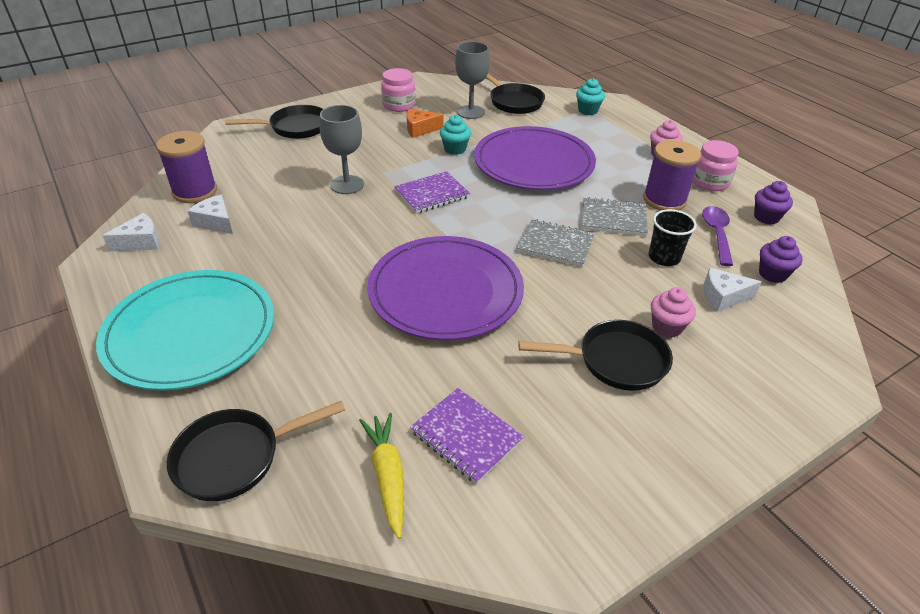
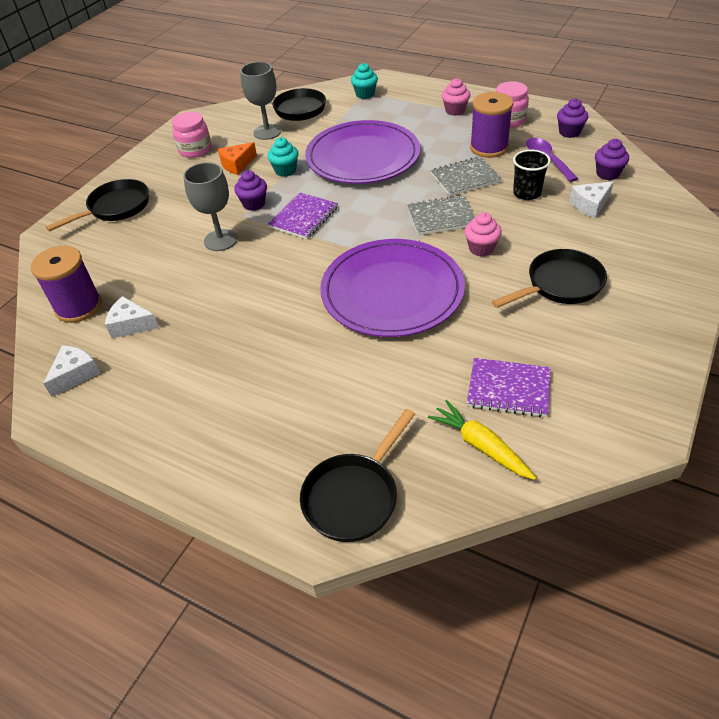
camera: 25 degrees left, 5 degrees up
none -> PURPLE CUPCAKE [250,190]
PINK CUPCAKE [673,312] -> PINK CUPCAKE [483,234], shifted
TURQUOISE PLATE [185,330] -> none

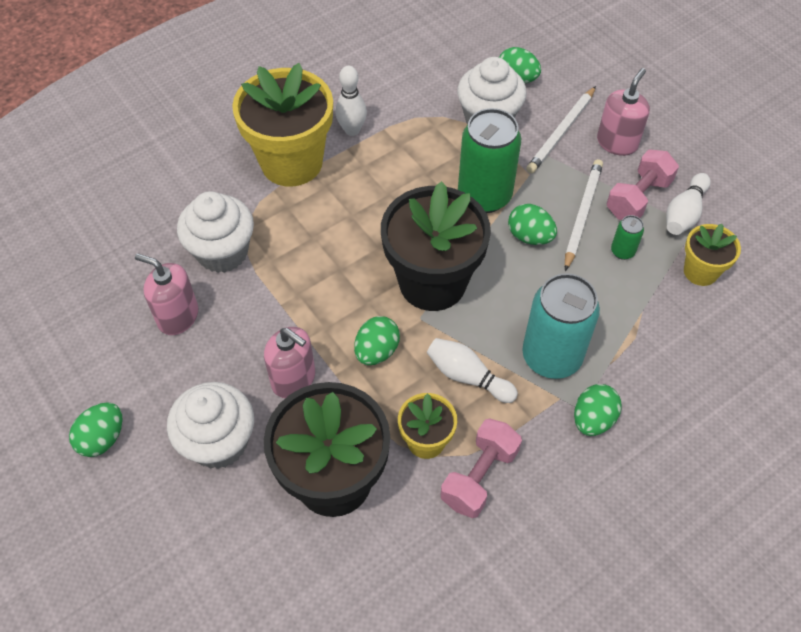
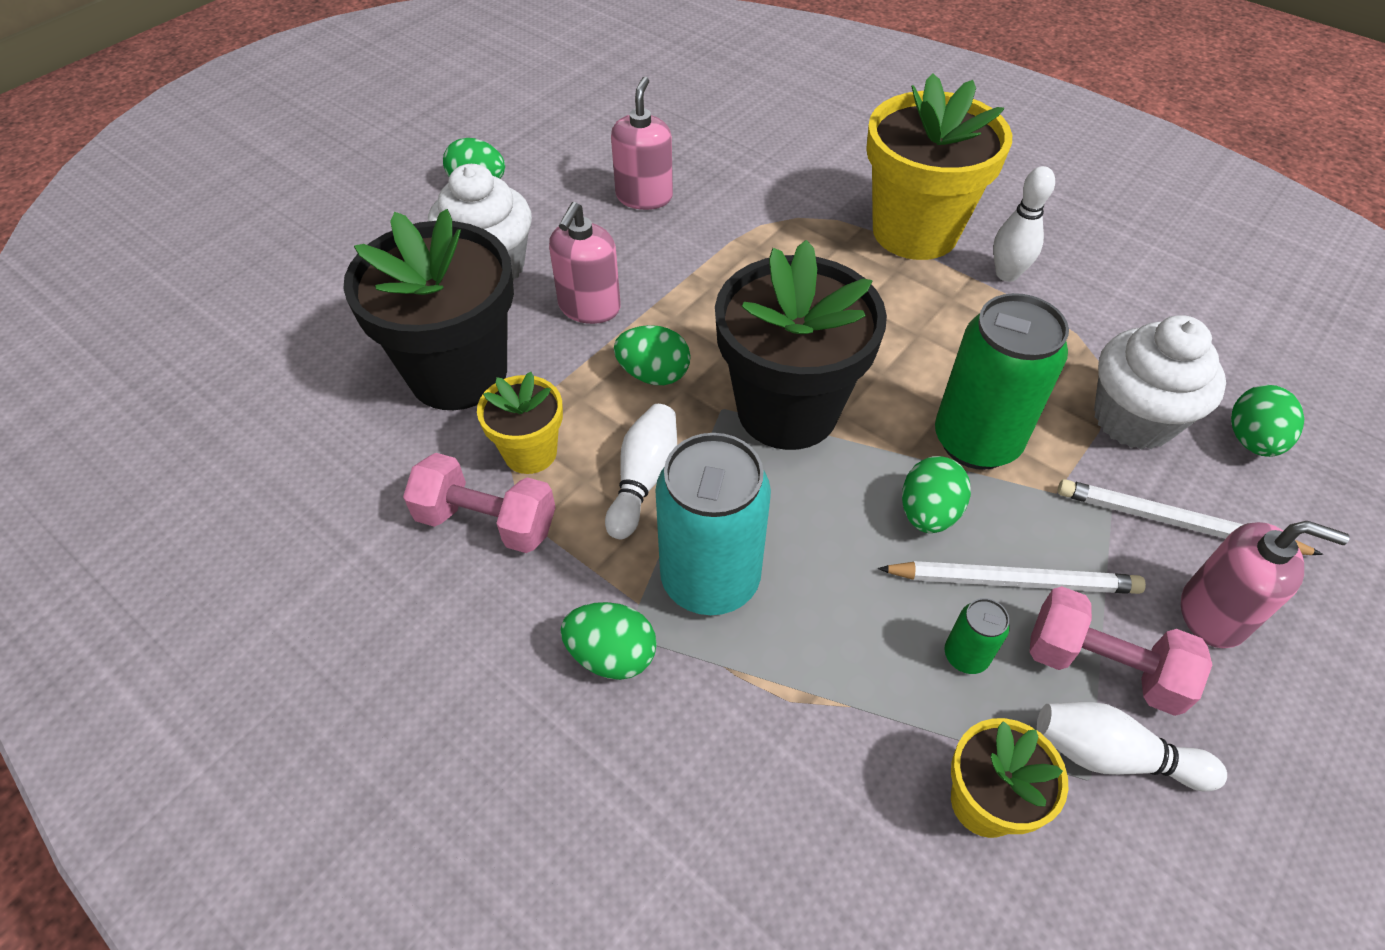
camera: 75 degrees right, 5 degrees down
WHITE CUPCAKE [215,232] -> none

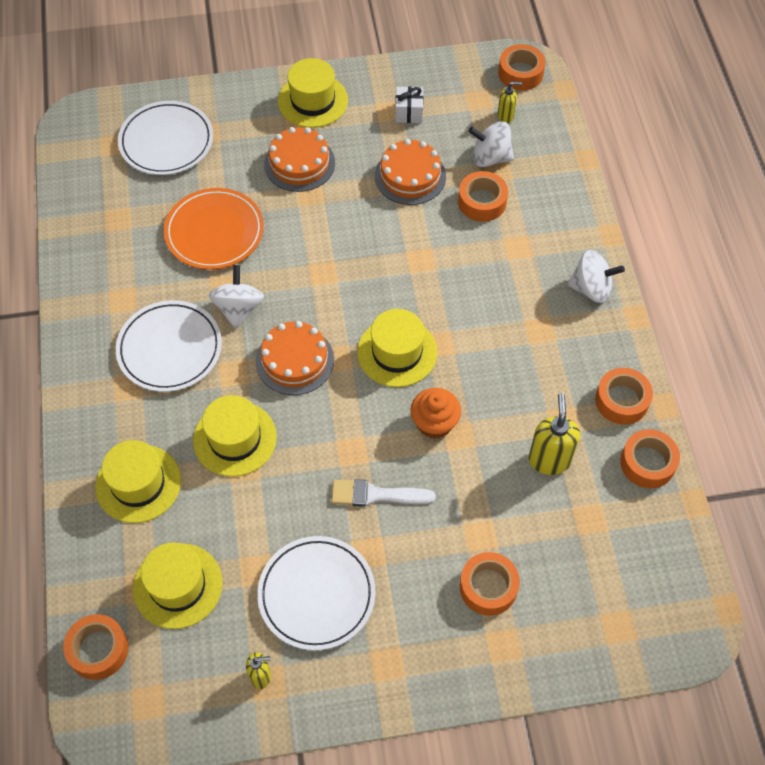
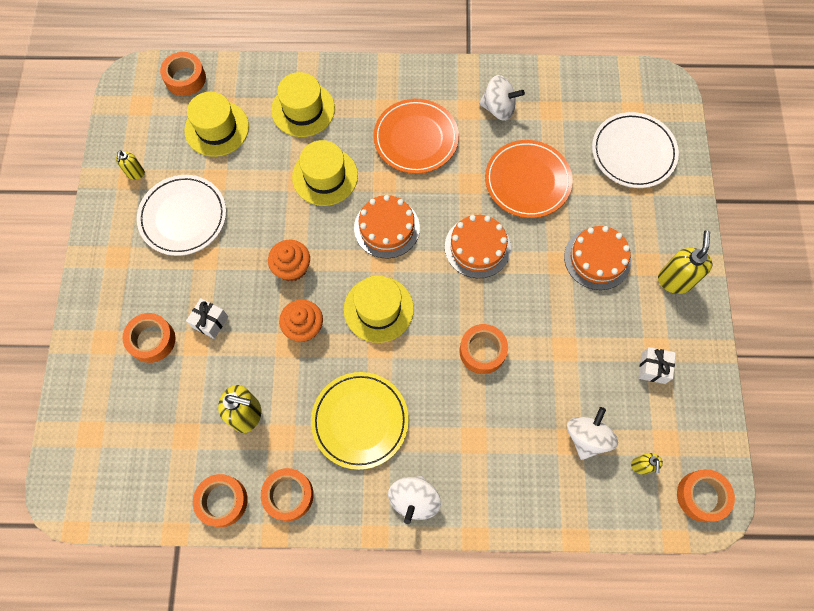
camera: 100 degrees right, 10 degrees up
none -> WHITE GIFT [207,318]
none -> ORANGE CUPCAKE [289,260]
none -> YELLOW PLATE [360,421]
WHITE PLATE [169,346] -> ORANGE PLATE [416,136]
ORANGE CAKE [410,172] -> ORANGE CAKE [478,246], shifted
ORANGE TAPE [483,196] -> ORANGE TAPE [483,349], shifted
WHITE SPINNING TOP [236,297] -> WHITE SPINNING TOP [502,98], shifted
YELLOW HAT [313,93] -> YELLOW SOAP DISPENSER [685,262]
WHITE BRUSH [383,493] -> none

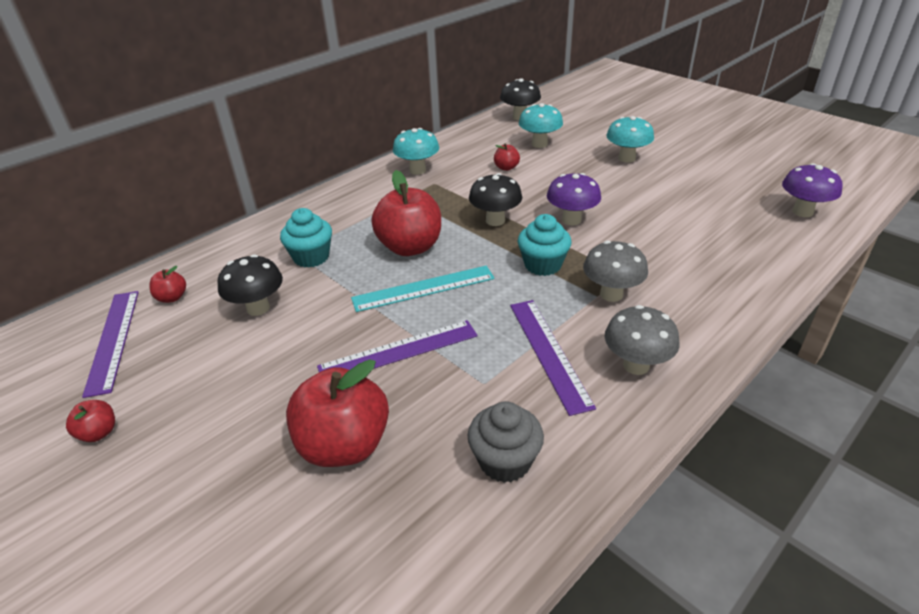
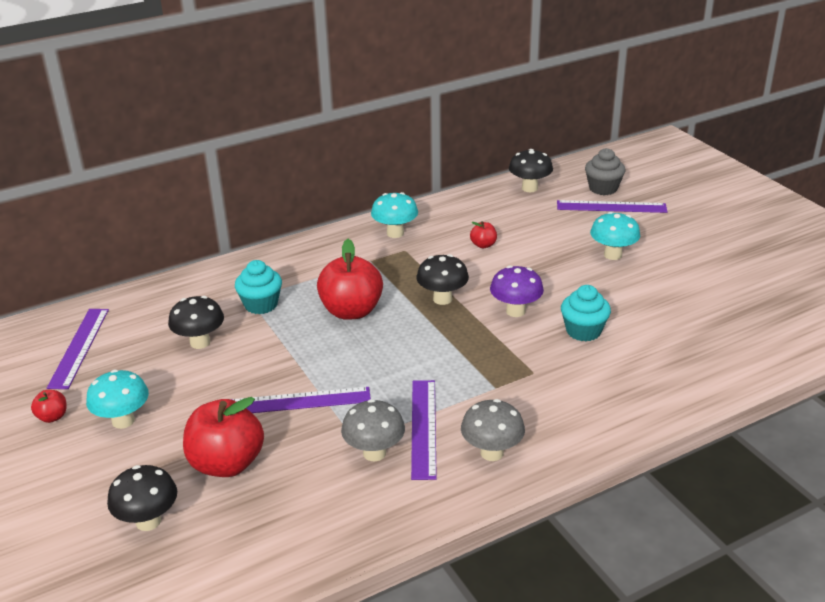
camera: 15 degrees right, 5 degrees down
TURQUOISE MUSHROOM [541,125] -> TURQUOISE MUSHROOM [117,399], shifted
none -> BLACK MUSHROOM [142,498]
GREY MUSHROOM [615,271] -> GREY MUSHROOM [373,430], shifted
none -> PURPLE RULER [612,206]
TURQUOISE CUPCAKE [545,245] -> TURQUOISE CUPCAKE [586,313], shifted
GREY CUPCAKE [506,442] -> GREY CUPCAKE [605,171], shifted
RED APPLE [167,284] -> none
TURQUOISE RULER [423,289] -> none
PURPLE MUSHROOM [812,190] -> none

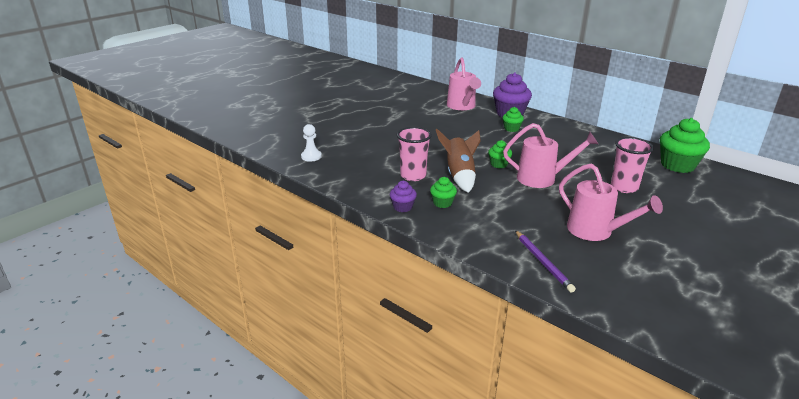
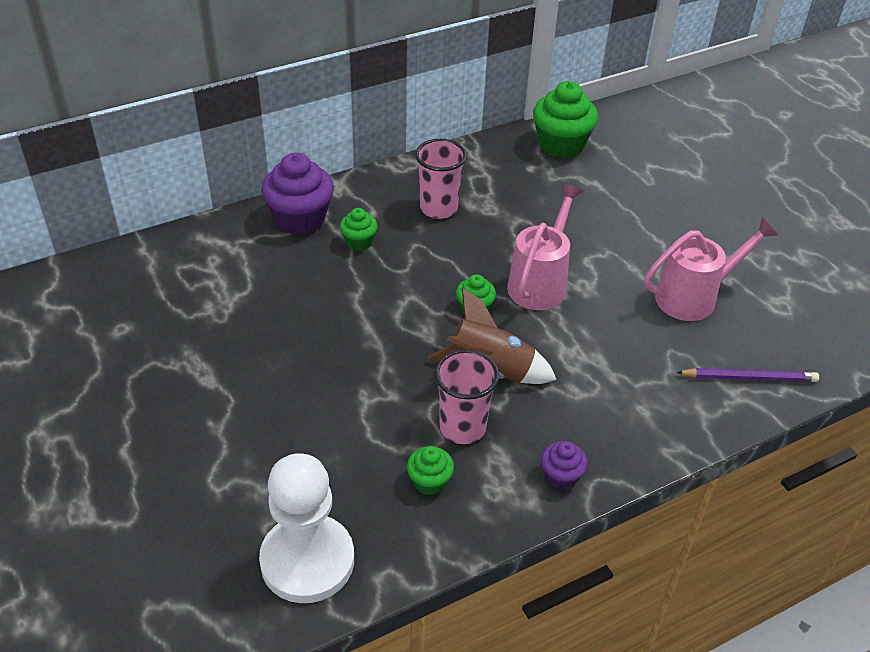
camera: 70 degrees left, 15 degrees up
WHITE PAWN [311,143] -> WHITE PAWN [306,528], x2.13
GREEN CUPCAKE [443,192] -> GREEN CUPCAKE [430,470], shifted
PINK CUP [632,165] -> PINK CUP [441,179], shifted
PINK WATERING CAN [464,84] -> none

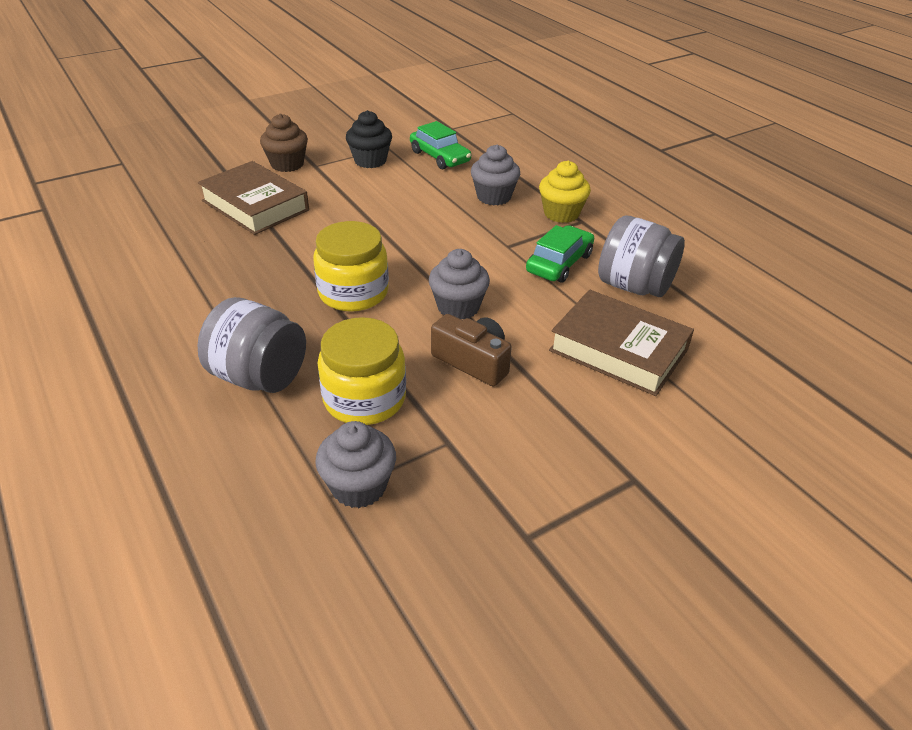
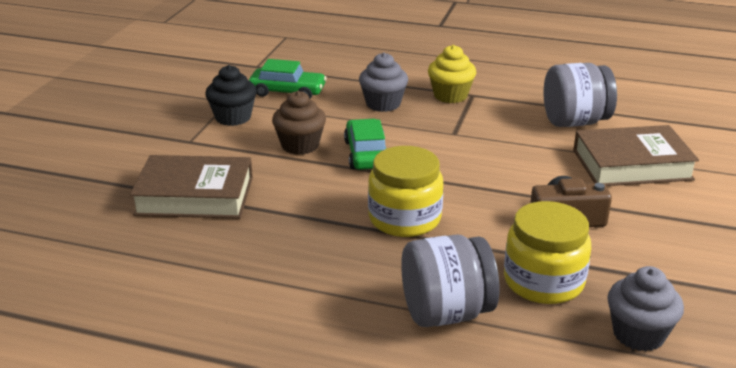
camera: 40 degrees left, 10 degrees down
BROWN CUPCAKE [284,143] -> BROWN CUPCAKE [299,123], shifted
GREEN CAR [560,254] -> GREEN CAR [365,144], shifted
GREY CUPCAKE [459,284] -> none

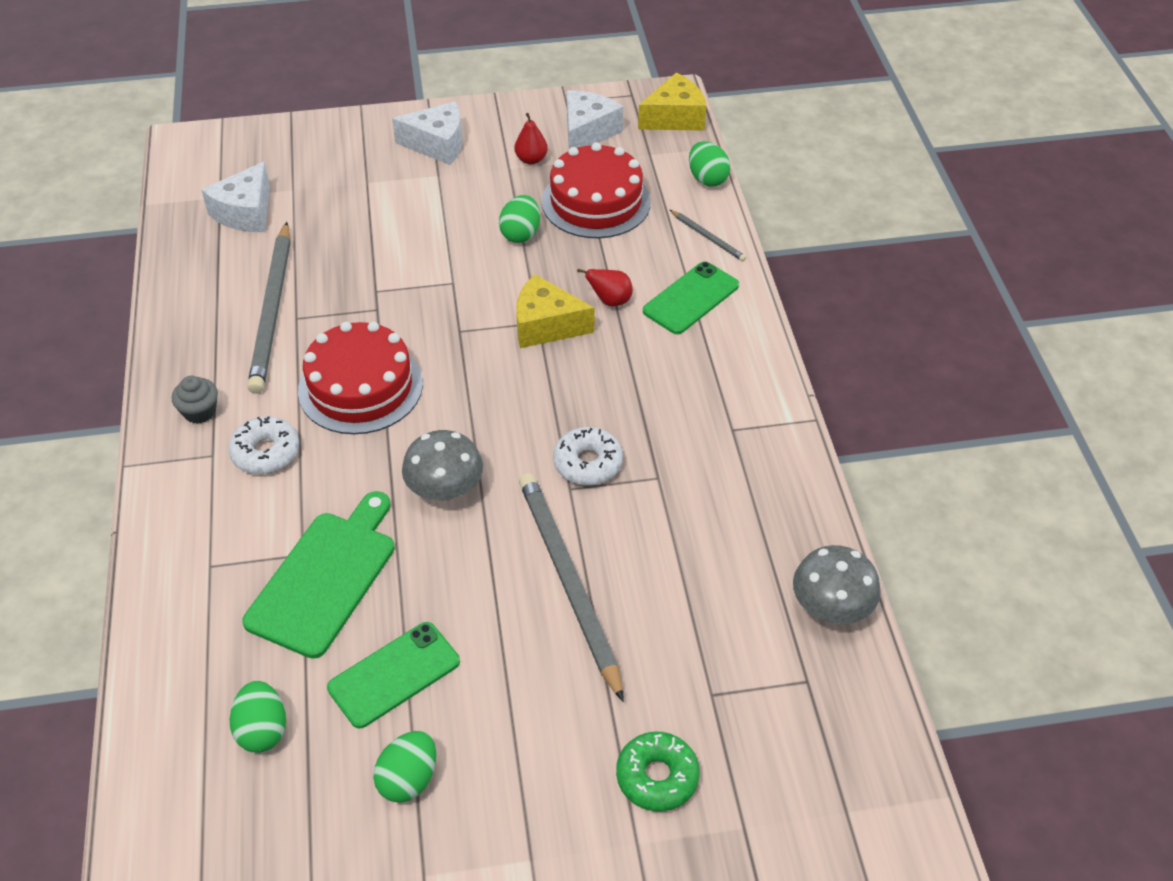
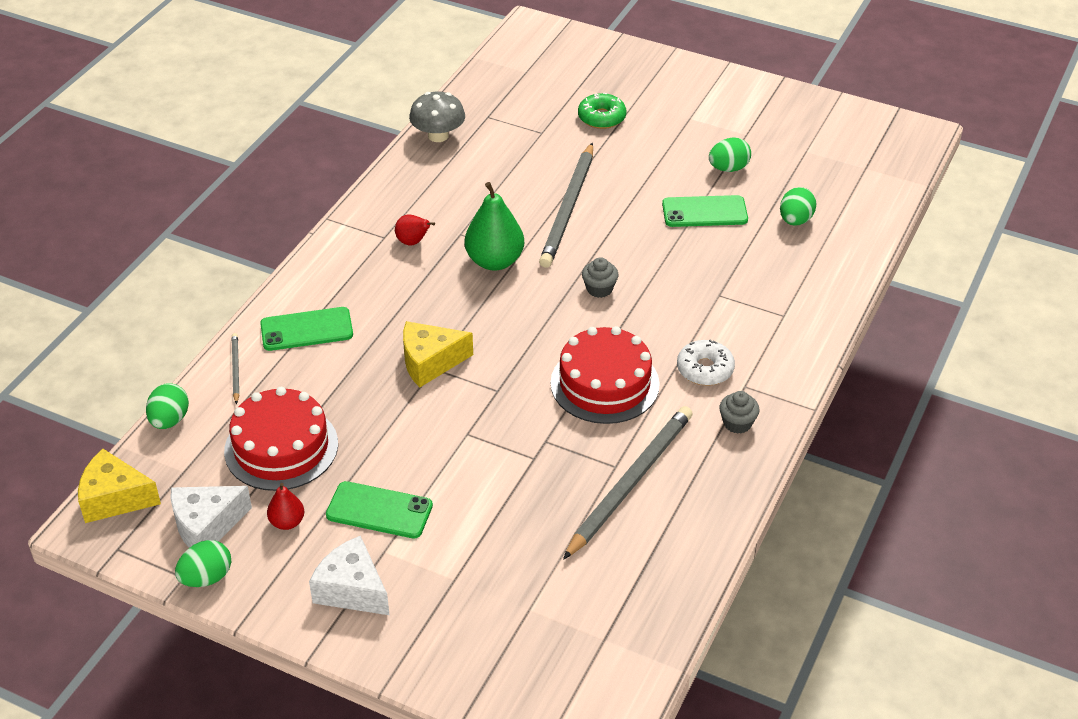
camera: 145 degrees left, 5 degrees down
GREEN EGG [519,219] -> GREEN EGG [203,563], shifted
none -> GREEN PHONE [379,510]
RED PEAR [605,287] -> RED PEAR [415,230], shifted
YELLOW CHEESE [555,311] -> YELLOW CHEESE [438,354], 120 degrees clockwise
WHITE DONUT [588,456] -> GREEN PEAR [494,226]
GREY MUSHROOM [442,465] -> GREY CUPCAKE [600,277]
WHITE CHEESE [235,197] -> none
GREEN CUTTING BOARD [318,575] -> none

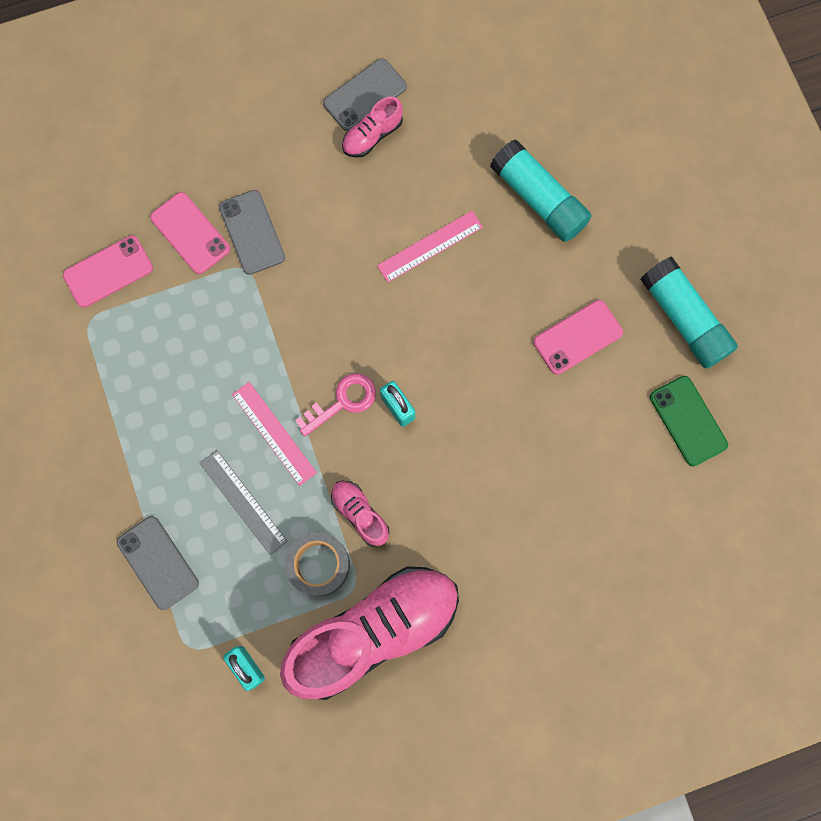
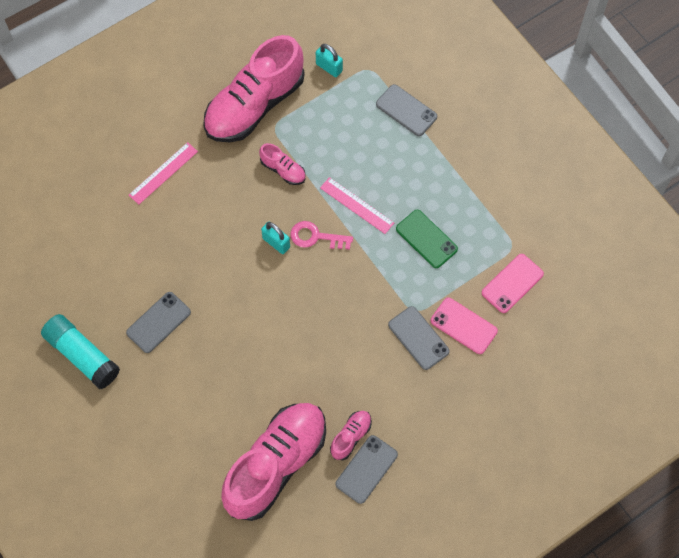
camera: 165 degrees right, 10 degrees down
PINK PHONE [578,337] -> GREY PHONE [158,322]
PINK RULER [430,246] -> PINK RULER [163,173], shifted
none -> PINK SHOE [273,462]
PINK KEY [335,405] -> PINK KEY [321,235], 60 degrees clockwise
GREEN PHONE [689,421] -> GREEN PHONE [427,239], shifted
GREY RULER [244,502] -> none
GREY TAPE [317,564] -> none
TURQUOISE GLUE STICK [541,190] -> none

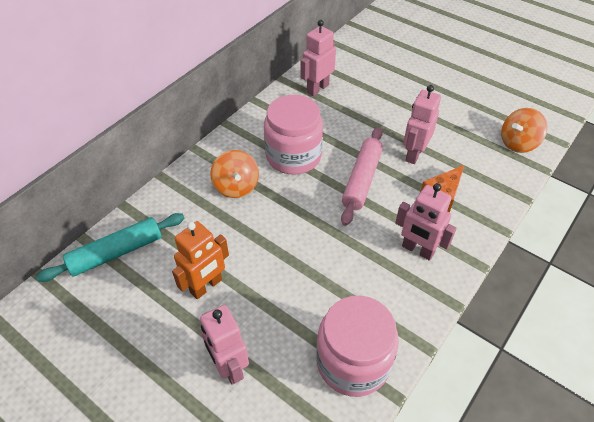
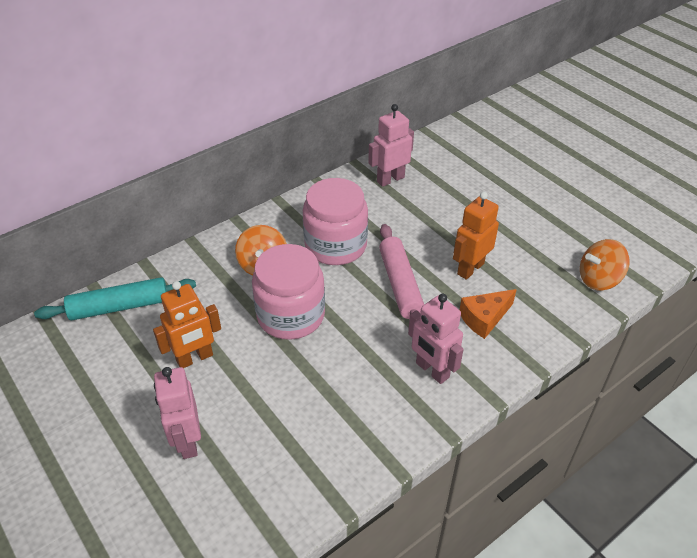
camera: 15 degrees right, 5 degrees down
PINK JAR [357,346] -> PINK JAR [288,292], shifted
PINK ROLLING PIN [362,176] -> PINK ROLLING PIN [401,271], 45 degrees counterclockwise
PINK ROBOT [422,124] -> ORANGE ROBOT [476,236]

